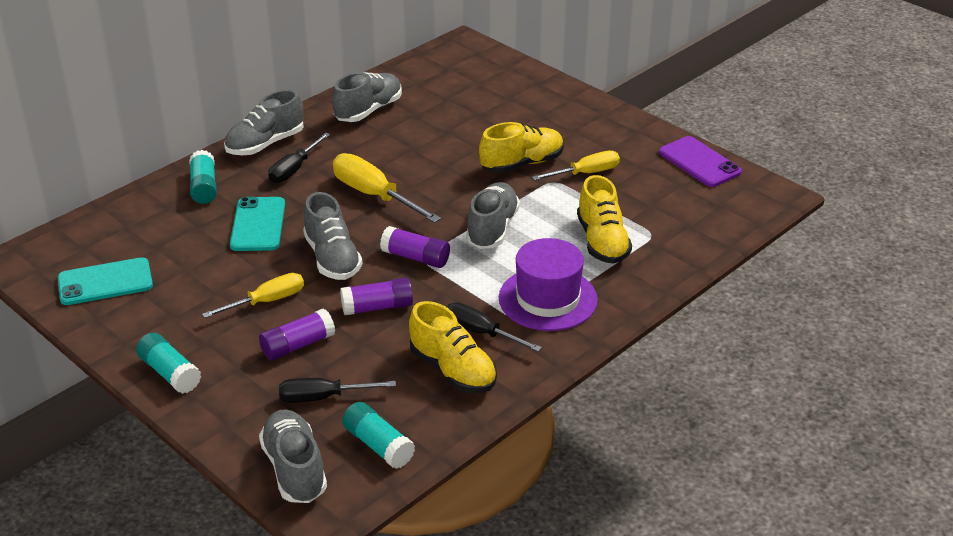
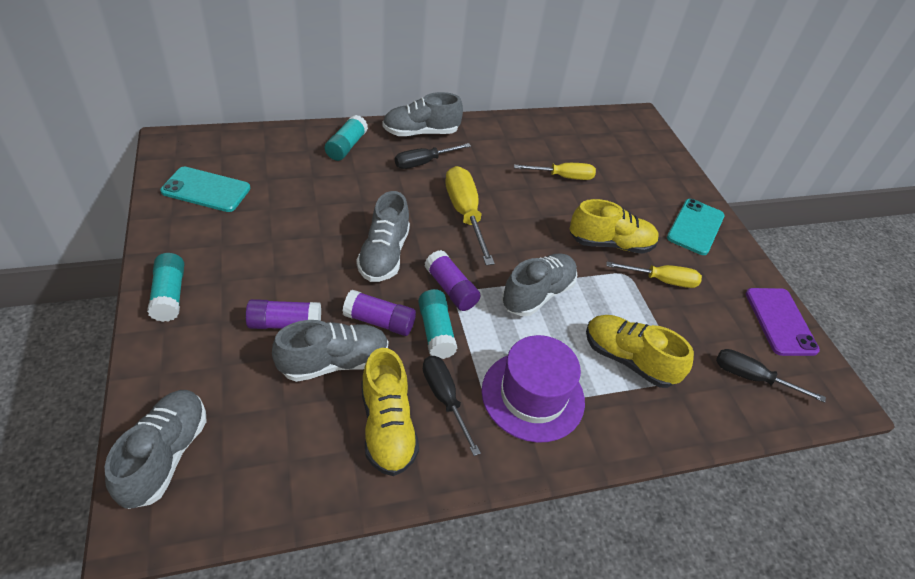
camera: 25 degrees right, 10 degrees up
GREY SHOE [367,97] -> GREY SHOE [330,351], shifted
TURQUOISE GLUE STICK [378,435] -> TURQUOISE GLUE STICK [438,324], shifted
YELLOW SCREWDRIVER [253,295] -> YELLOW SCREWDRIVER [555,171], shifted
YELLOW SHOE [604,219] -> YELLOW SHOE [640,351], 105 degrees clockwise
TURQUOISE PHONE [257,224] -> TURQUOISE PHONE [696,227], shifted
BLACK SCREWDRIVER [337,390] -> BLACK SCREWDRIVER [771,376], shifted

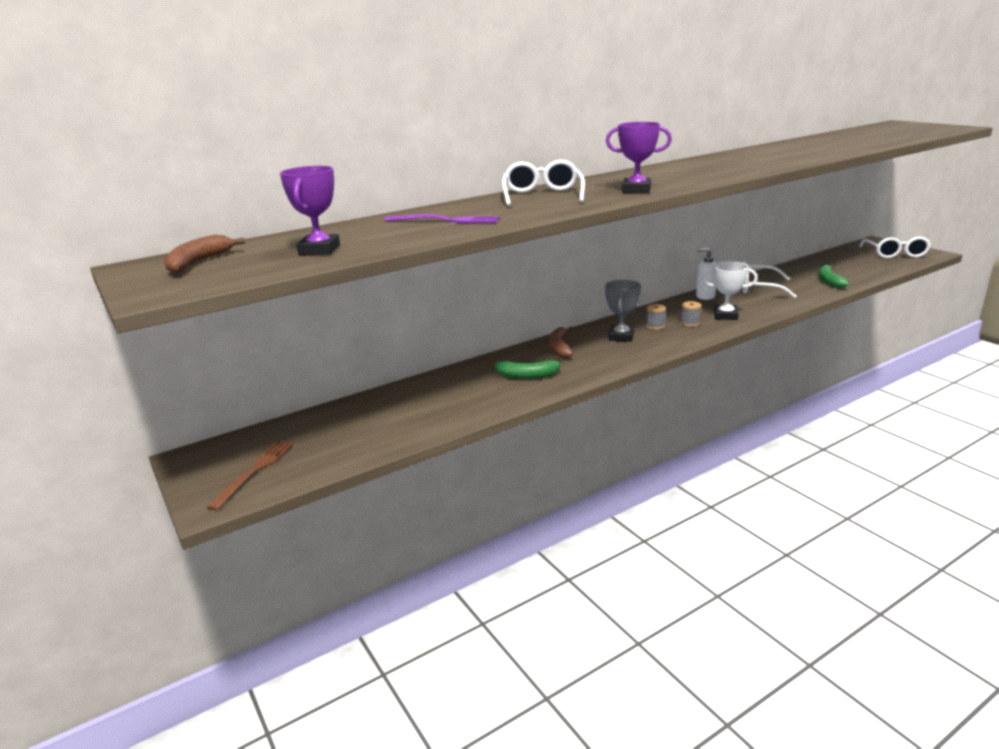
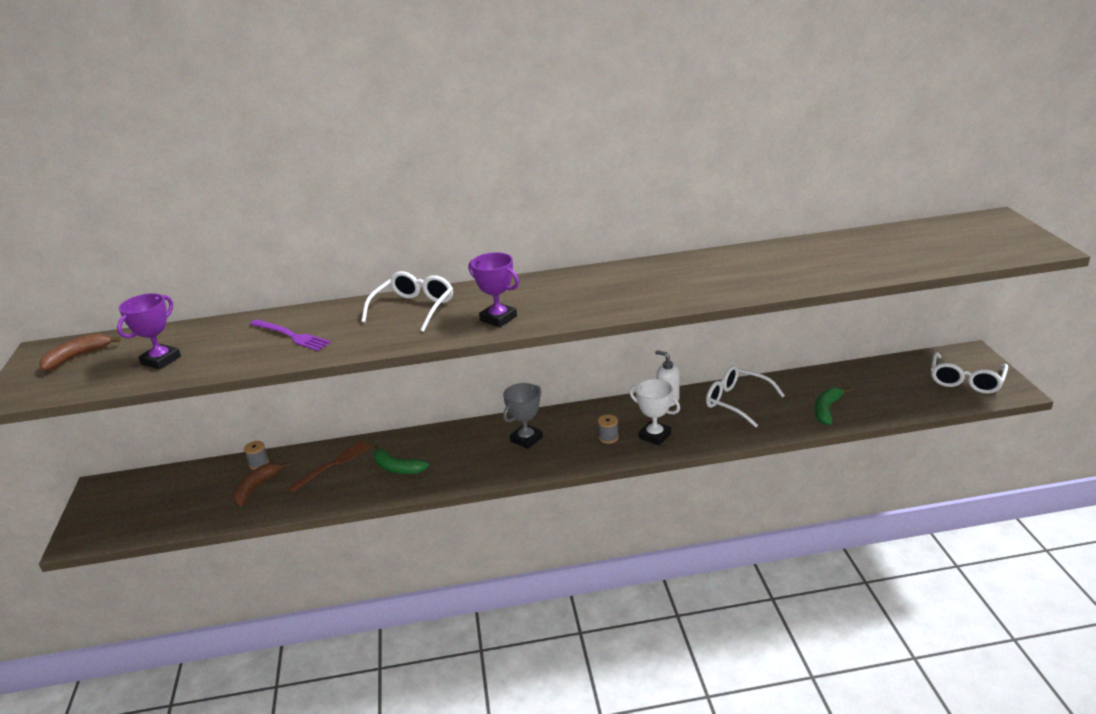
camera: 25 degrees right, 5 degrees up
BROWN BANANA [561,343] -> BROWN BANANA [261,484], shifted
GREY SPOOL [656,317] -> GREY SPOOL [256,455], shifted
BROWN FORK [250,476] -> BROWN FORK [329,466], shifted

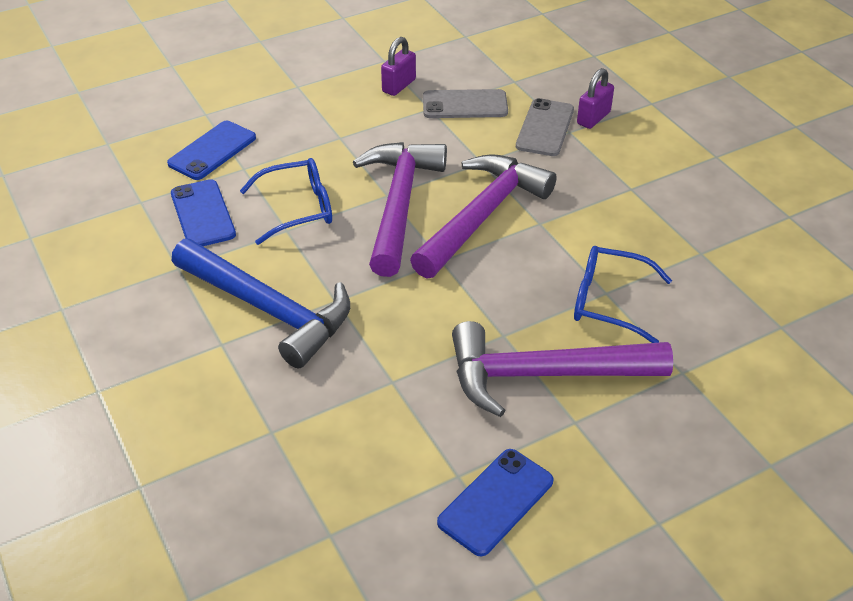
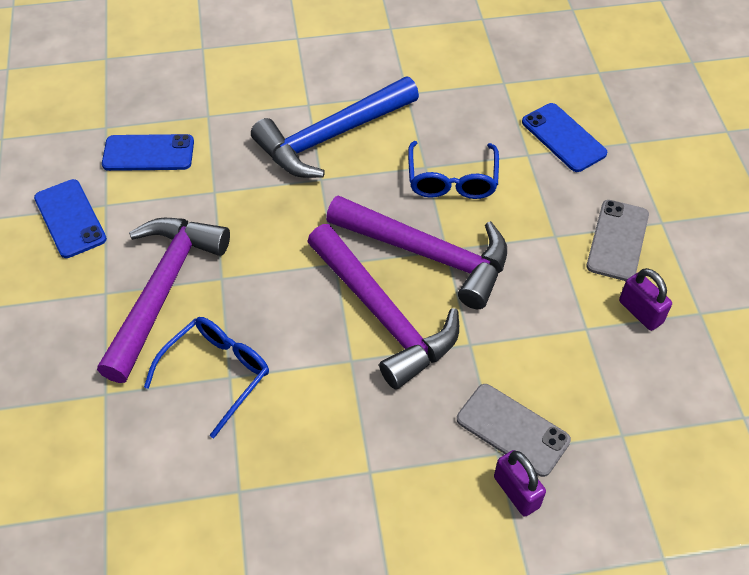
camera: 110 degrees right, 10 degrees up
BLUE PHONE [203,212] -> BLUE PHONE [148,152], shifted
GREY PHONE [465,103] -> GREY PHONE [617,240], shifted

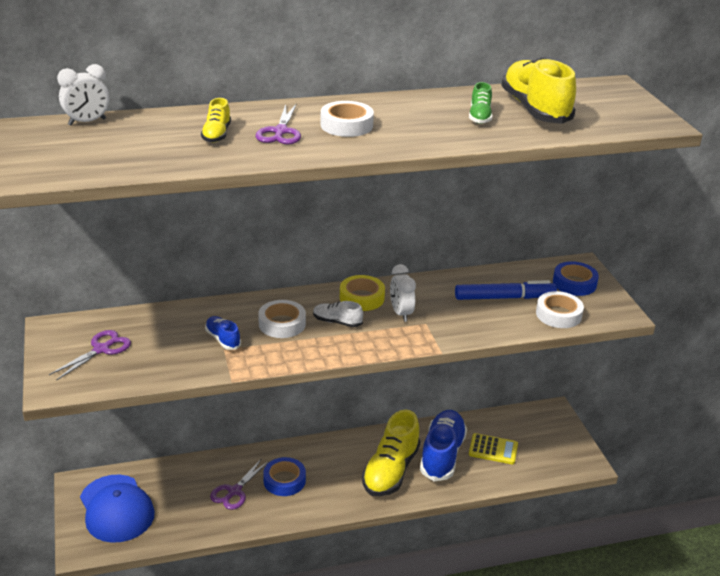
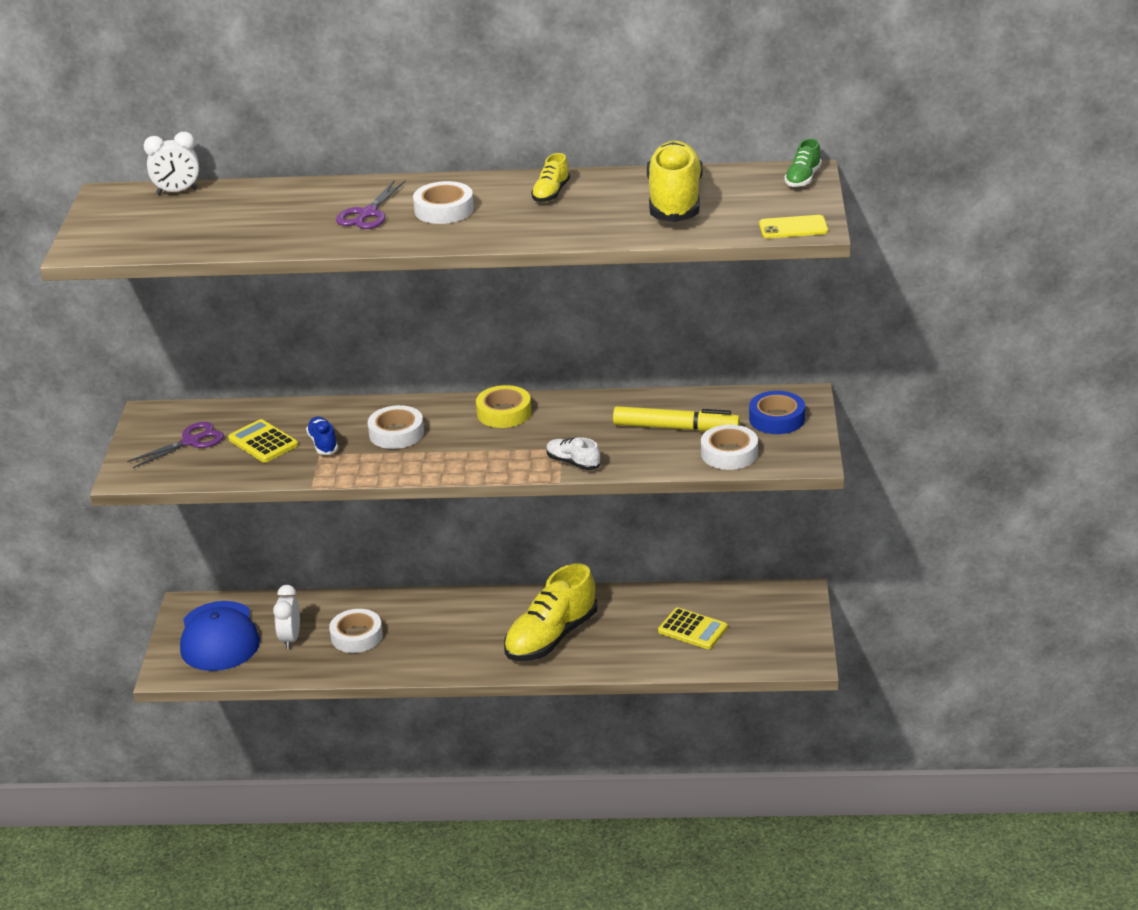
camera: 20 degrees right, 0 degrees up
none -> YELLOW CALCULATOR [263,441]
WHITE CLOCK [403,293] -> WHITE CLOCK [286,617], shifted
PURPLE SCISSORS [239,484] -> WHITE TAPE [356,631]
YELLOW SHOE [216,120] -> YELLOW SHOE [550,177], shifted
WHITE SHOE [338,314] -> WHITE SHOE [573,453], shifted
BLUE MARKER [506,290] -> YELLOW MARKER [676,418]
none -> YELLOW PHONE [793,226]
GREEN SHOE [480,103] -> GREEN SHOE [803,163], shifted
BLUE TAPE [284,476] -> none
BLUE SHOE [443,445] -> none

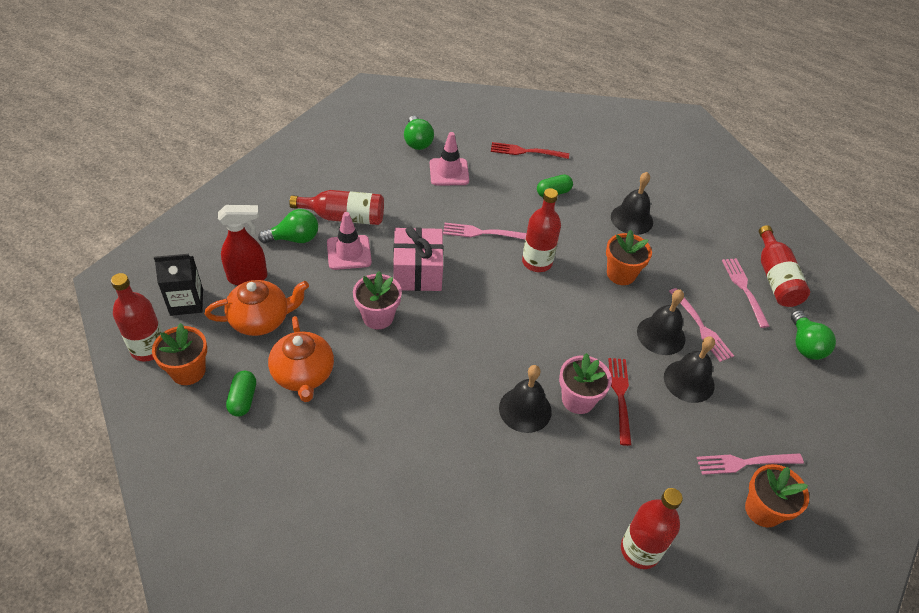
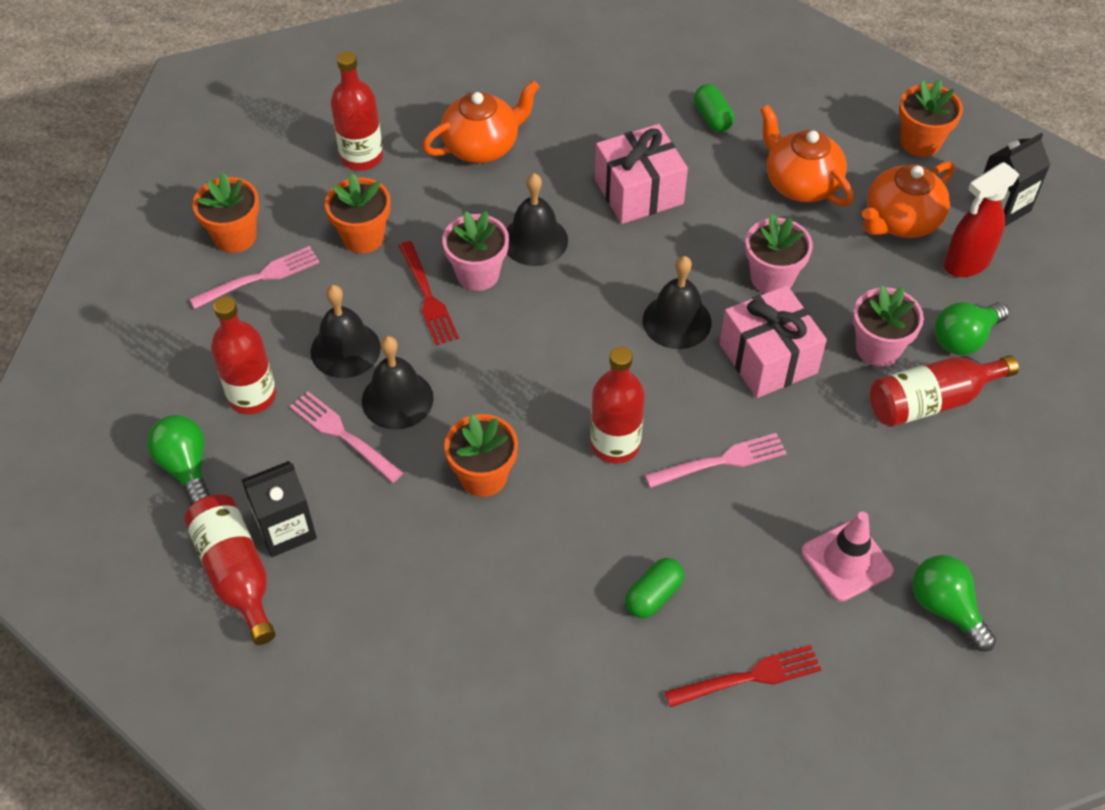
camera: 160 degrees right, 5 degrees up
RED BOTTLE [137,317] -> RED BOTTLE [243,355], shifted
PINK FORK [746,293] -> BLACK CARTON [279,509]
none -> ORANGE FLOWER POT [358,213]
none -> ORANGE TEAPOT [481,121]
none -> PINK GIFT [641,174]
BLACK BELL [632,203] -> BLACK BELL [677,302], shifted
GREEN CAPSULE [241,394] -> GREEN CAPSULE [714,108], shifted
PINK TRAFFIC CONE [349,241] -> PINK FLOWER POT [888,326]

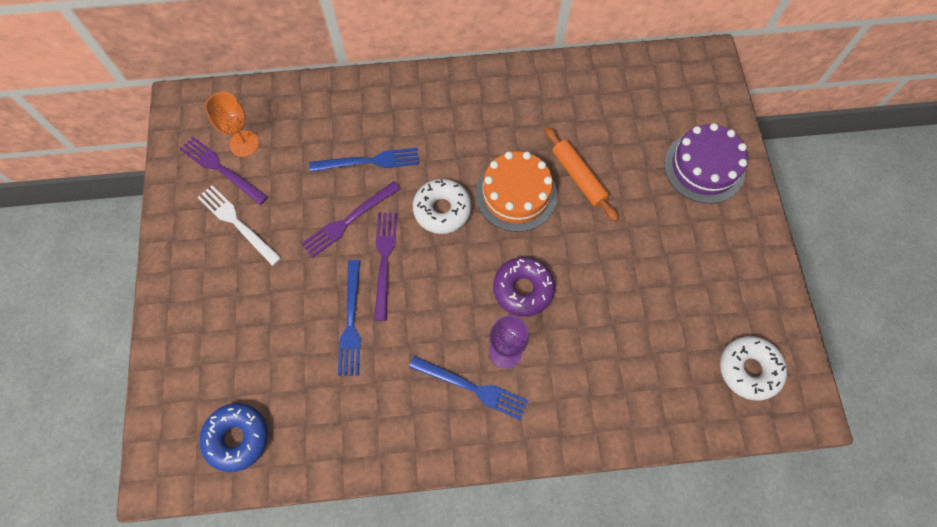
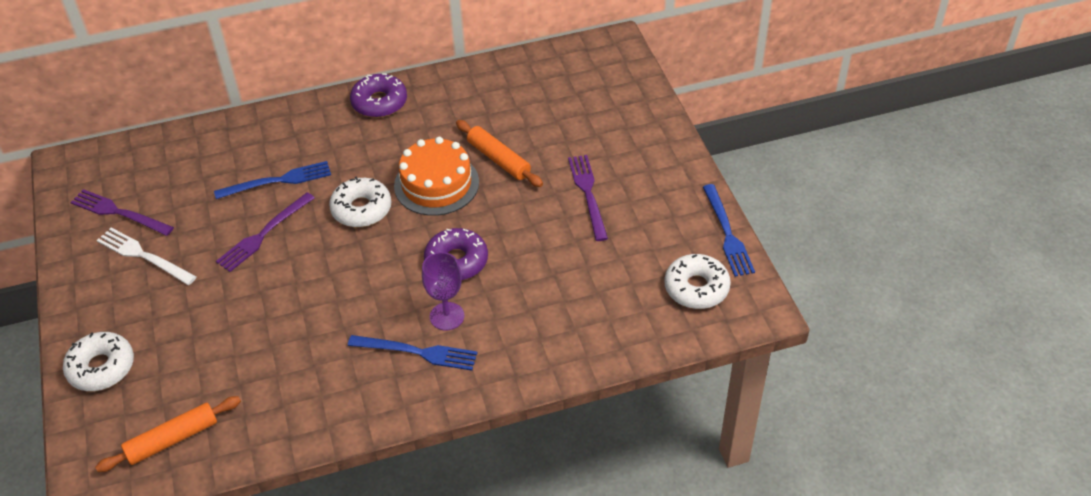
camera: 10 degrees left, 20 degrees down
none -> WHITE DONUT [98,361]
BLUE DONUT [233,437] -> ORANGE ROLLING PIN [168,434]
none -> PURPLE DONUT [378,95]
PURPLE FORK [385,266] -> PURPLE FORK [588,198], shifted
BLUE FORK [349,318] -> BLUE FORK [729,230], shifted
ORANGE GOBLET [232,124] -> none
PURPLE CAKE [706,163] -> none

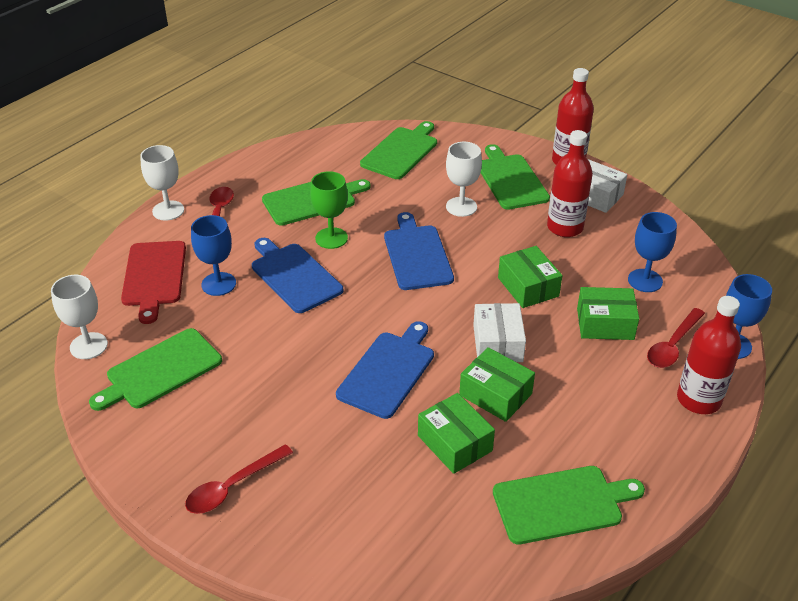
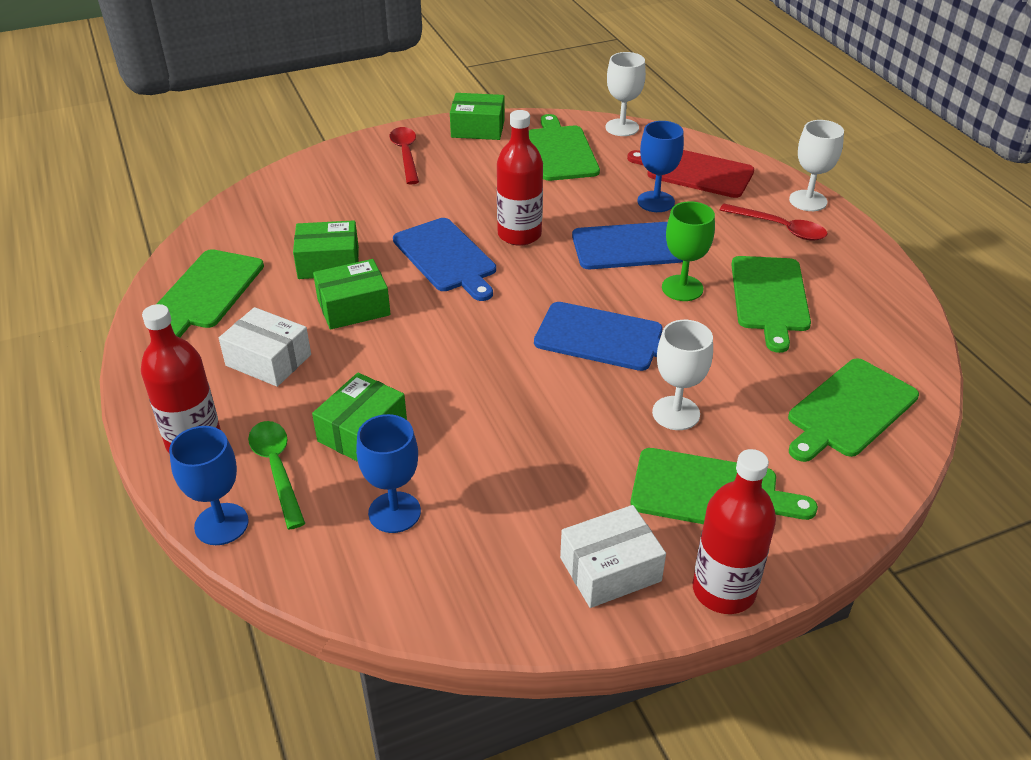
camera: 120 degrees right, 0 degrees up
WHITE BOX [499,332] -> WHITE BOX [265,347], shifted
RED SPOON [676,338] -> GREEN SPOON [277,475]
GREEN BOX [530,277] -> GREEN BOX [477,116], shifted
RED BOTTLE [570,183] -> RED BOTTLE [520,178], shifted
GREEN CUTTING BOARD [398,150] -> GREEN CUTTING BOARD [853,410], 75 degrees clockwise

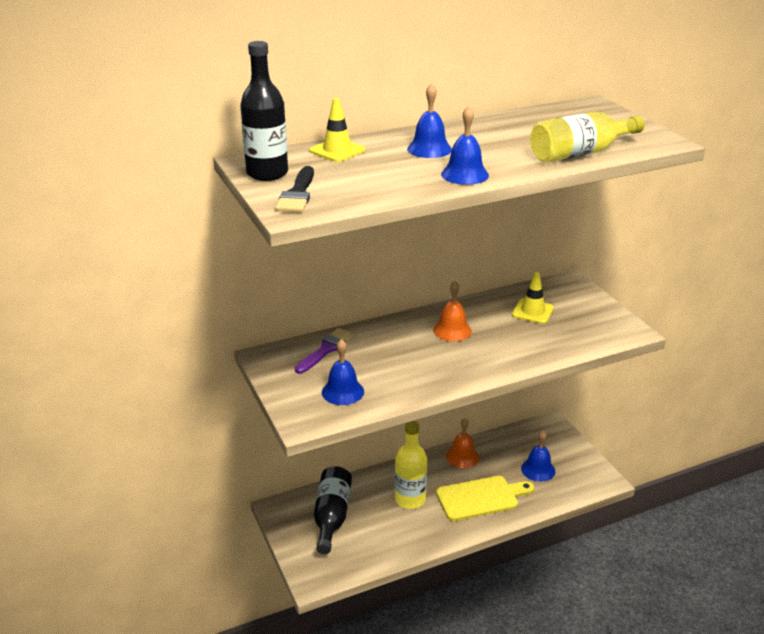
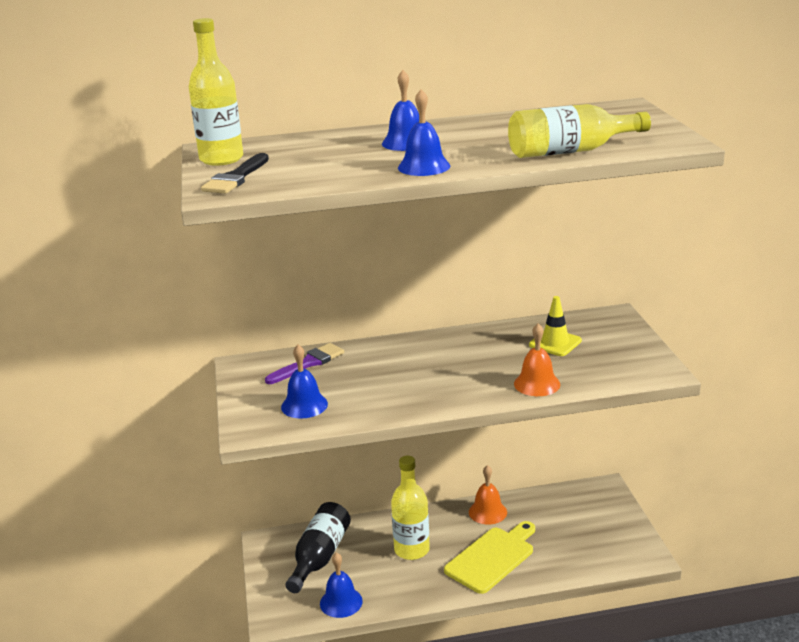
camera: 15 degrees right, 5 degrees down
BLACK BOTTLE [264,111] -> YELLOW BOTTLE [216,92]
BLUE BELL [538,456] -> BLUE BELL [341,585], shifted
YELLOW CUTTING BOARD [485,498] -> YELLOW CUTTING BOARD [489,557], 45 degrees counterclockwise
ORANGE BELL [452,311] -> ORANGE BELL [537,359], shifted
YELLOW TRAFFIC CONE [337,130] -> none

